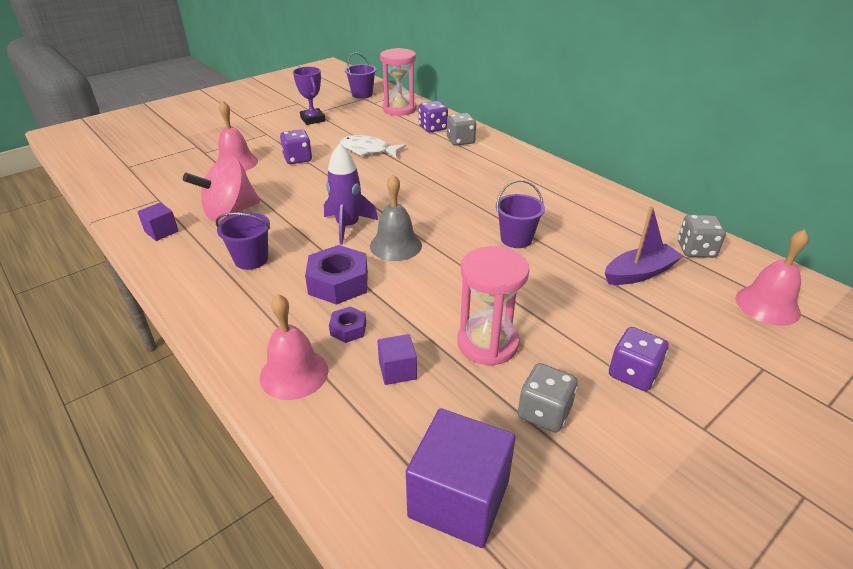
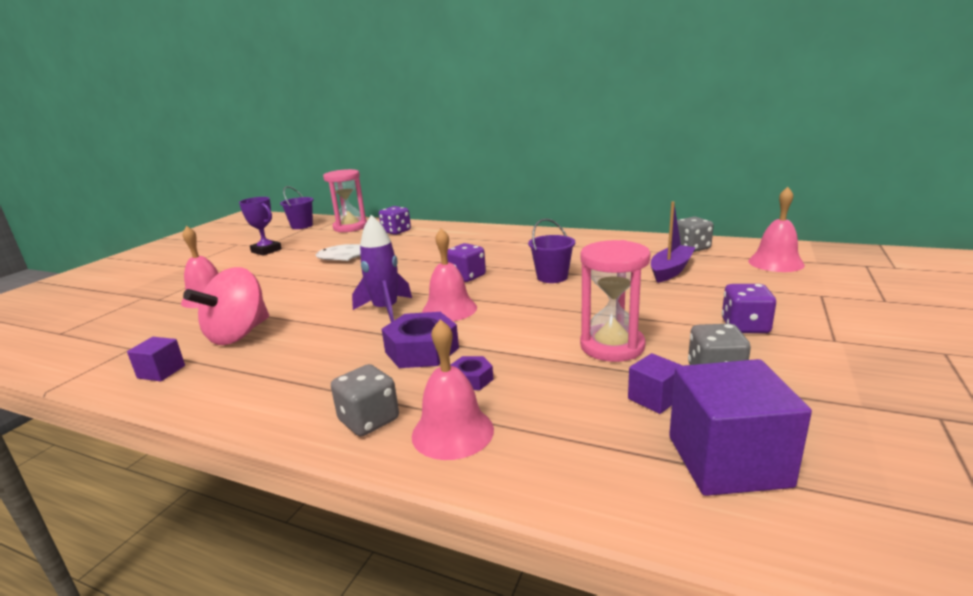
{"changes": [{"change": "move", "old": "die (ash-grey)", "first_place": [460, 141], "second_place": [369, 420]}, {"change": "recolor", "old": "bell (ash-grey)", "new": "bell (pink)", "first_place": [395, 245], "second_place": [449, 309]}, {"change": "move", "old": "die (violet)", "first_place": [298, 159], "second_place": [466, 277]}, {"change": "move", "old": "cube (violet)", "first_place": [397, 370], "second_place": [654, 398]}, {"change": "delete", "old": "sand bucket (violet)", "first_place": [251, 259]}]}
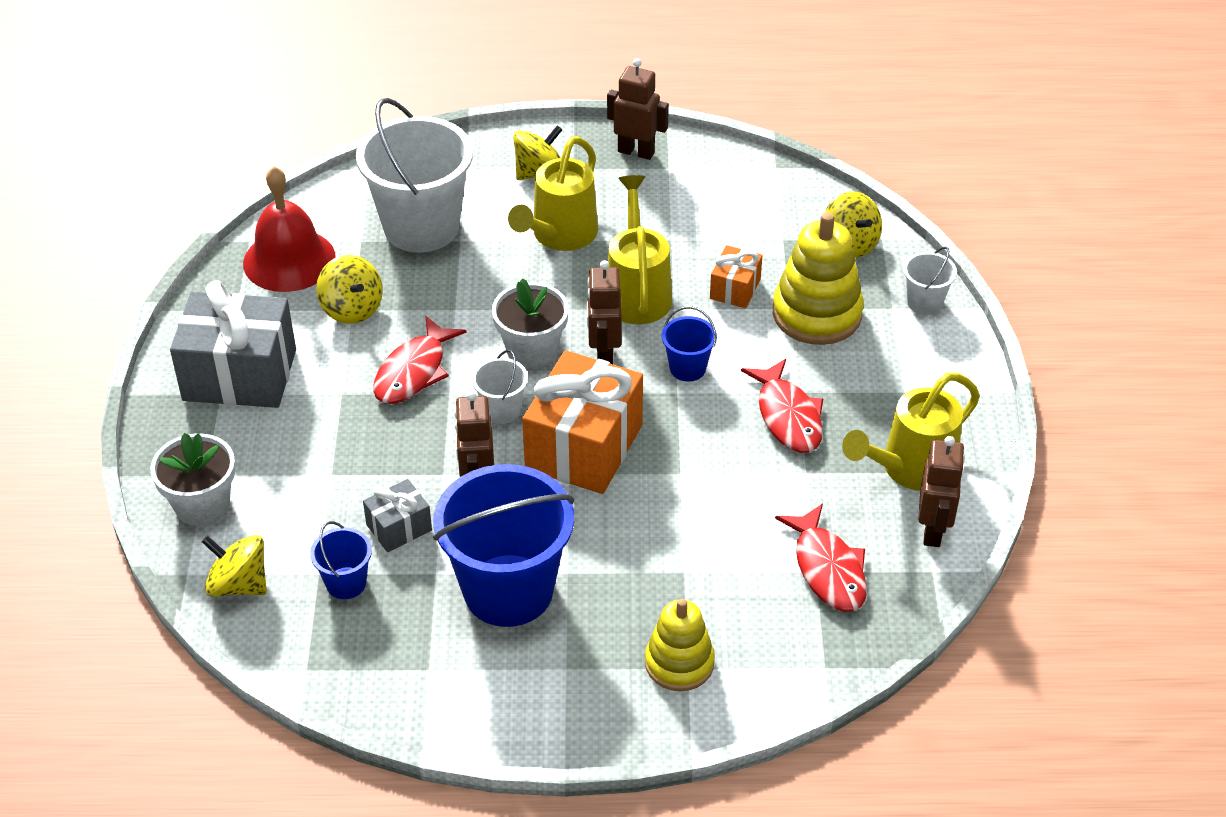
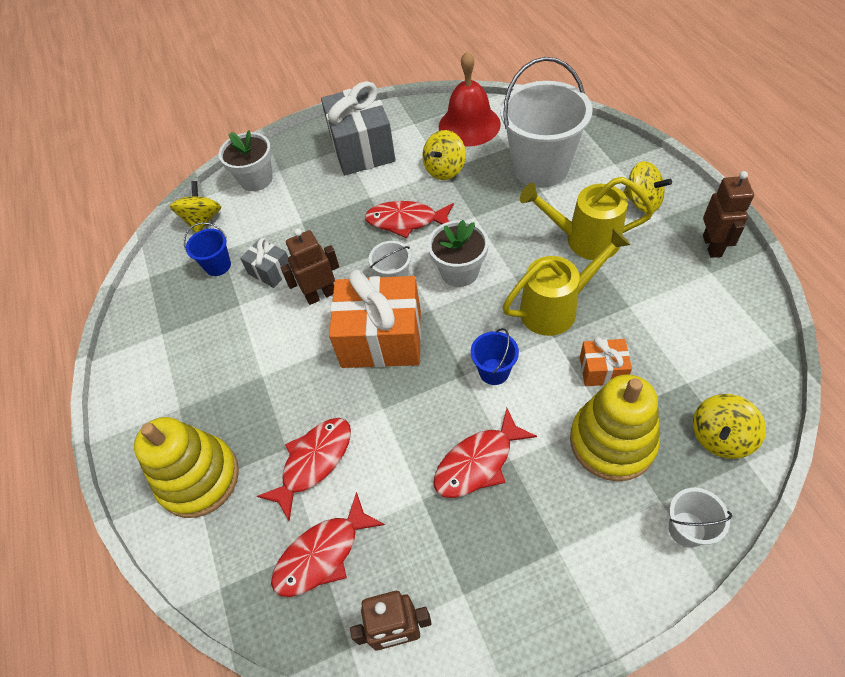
{"changes": [{"change": "resize", "old": "ring stacker (yellow)", "first_place": [679, 663], "second_place": [199, 478], "factor": 1.52}, {"change": "insert", "new": "toy fish (scarlet)", "second_place": [314, 462]}, {"change": "delete", "old": "sand bucket (cobalt)", "first_place": [508, 590]}, {"change": "delete", "old": "robot (brown)", "first_place": [604, 355]}, {"change": "delete", "old": "sprinkling can (yellow)", "first_place": [910, 469]}]}
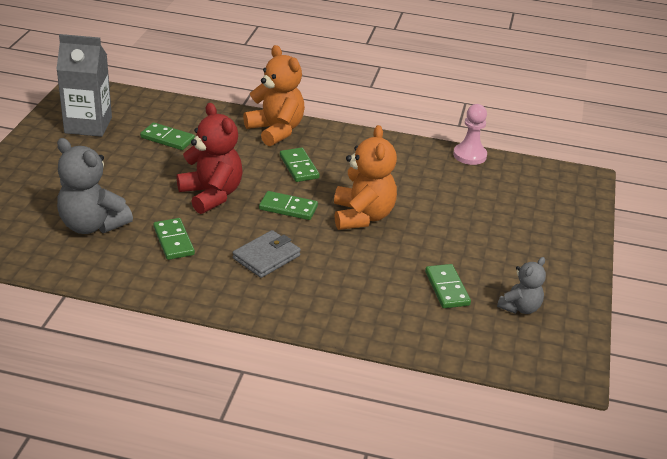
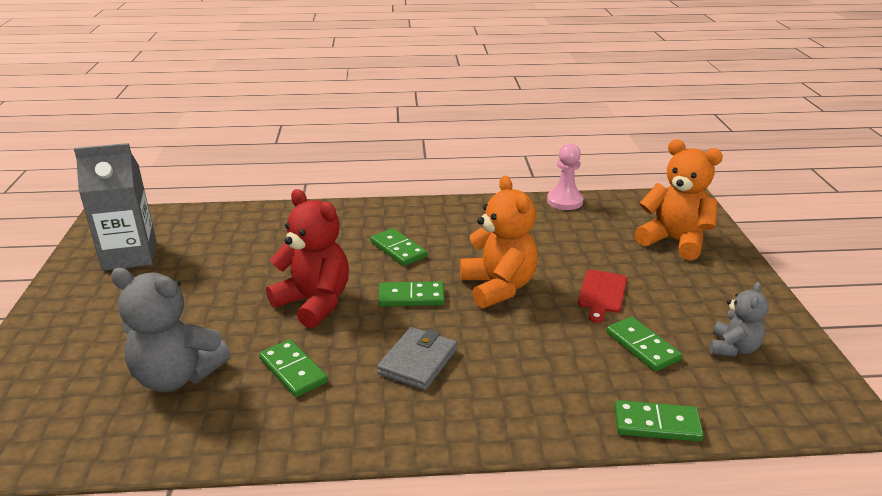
{"changes": [{"change": "insert", "new": "chopping board (scarlet)", "second_place": [602, 293]}, {"change": "move", "old": "domino tile (leaf-green)", "first_place": [167, 139], "second_place": [657, 424]}, {"change": "move", "old": "teddy (bright orange)", "first_place": [276, 130], "second_place": [674, 241]}]}
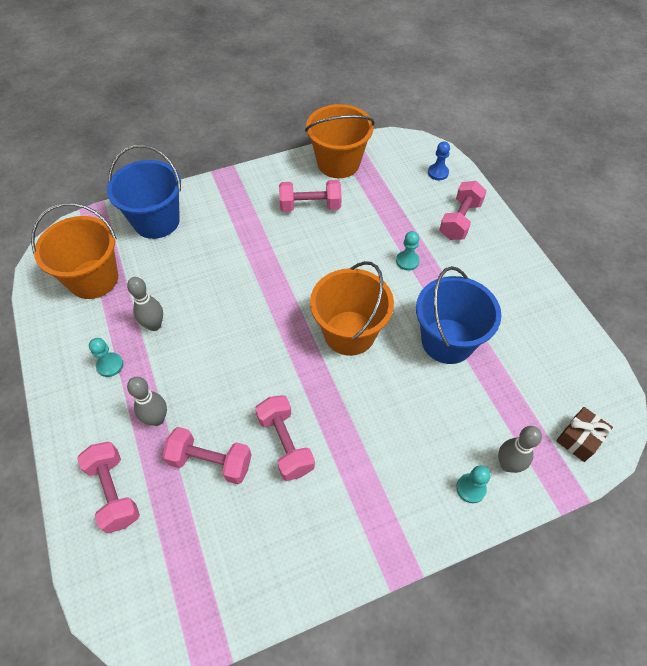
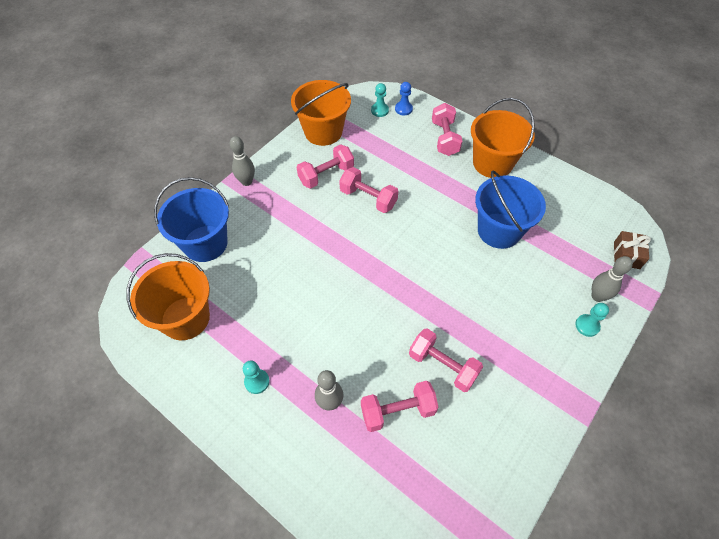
{"changes": [{"change": "move", "old": "bowling pin (ash-grey)", "first_place": [154, 325], "second_place": [246, 182]}, {"change": "move", "old": "dumbbell (pink)", "first_place": [114, 492], "second_place": [368, 198]}, {"change": "move", "old": "chess pawn (aqua)", "first_place": [407, 261], "second_place": [379, 110]}, {"change": "move", "old": "sand bucket (bright orange)", "first_place": [349, 333], "second_place": [492, 163]}]}
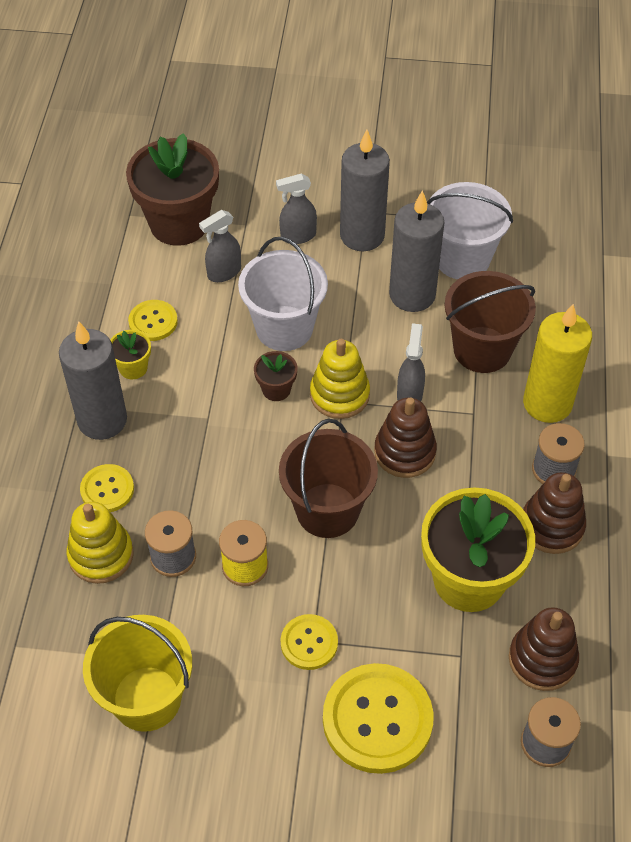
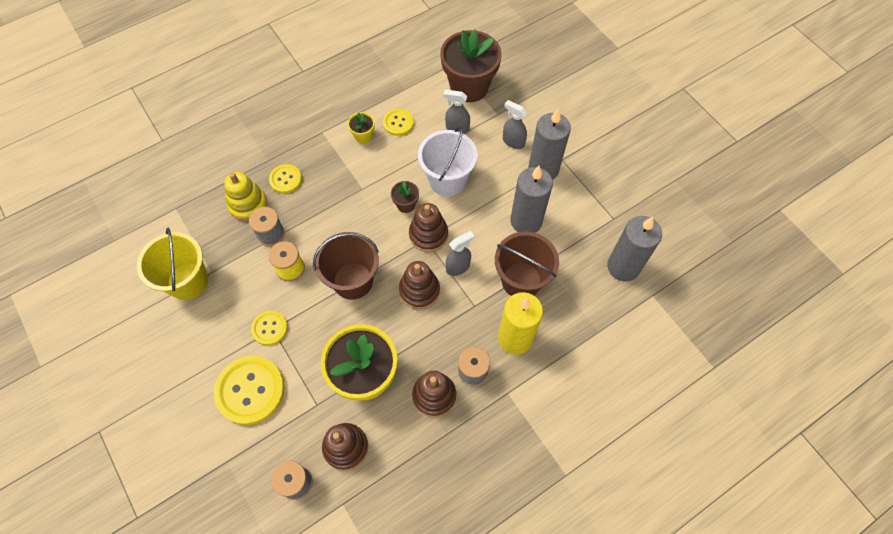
{"changes": [{"change": "recolor", "old": "ring stacker (yellow)", "new": "ring stacker (brown)", "first_place": [339, 395], "second_place": [428, 235]}, {"change": "move", "old": "wax candle (ash-grey)", "first_place": [102, 420], "second_place": [623, 267]}, {"change": "delete", "old": "sand bucket (snow-white)", "first_place": [462, 259]}]}
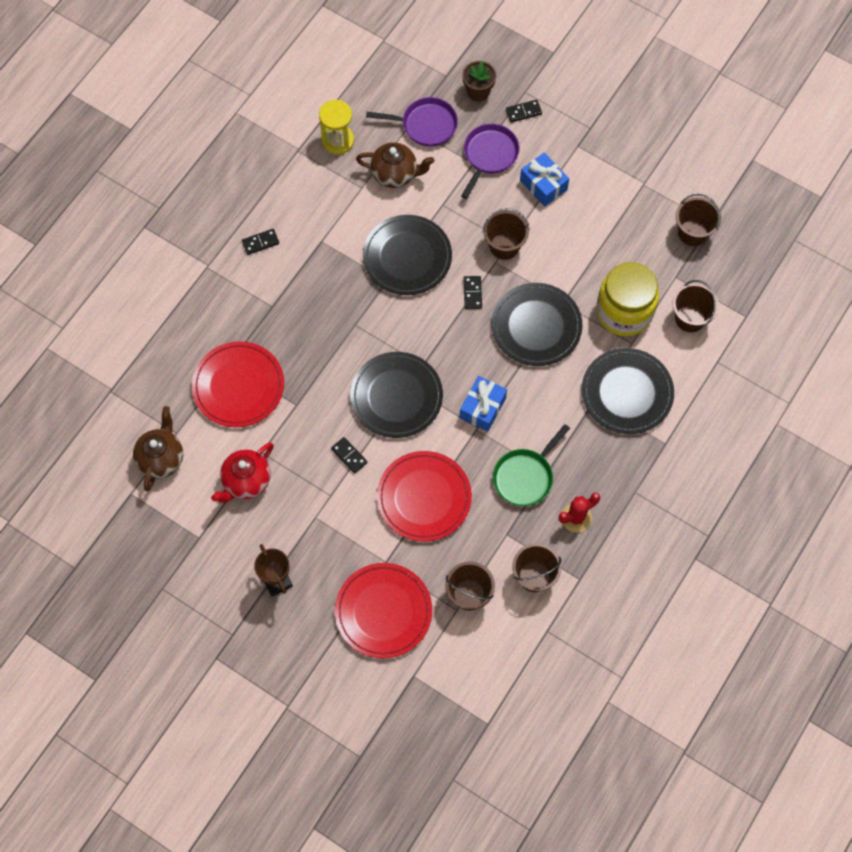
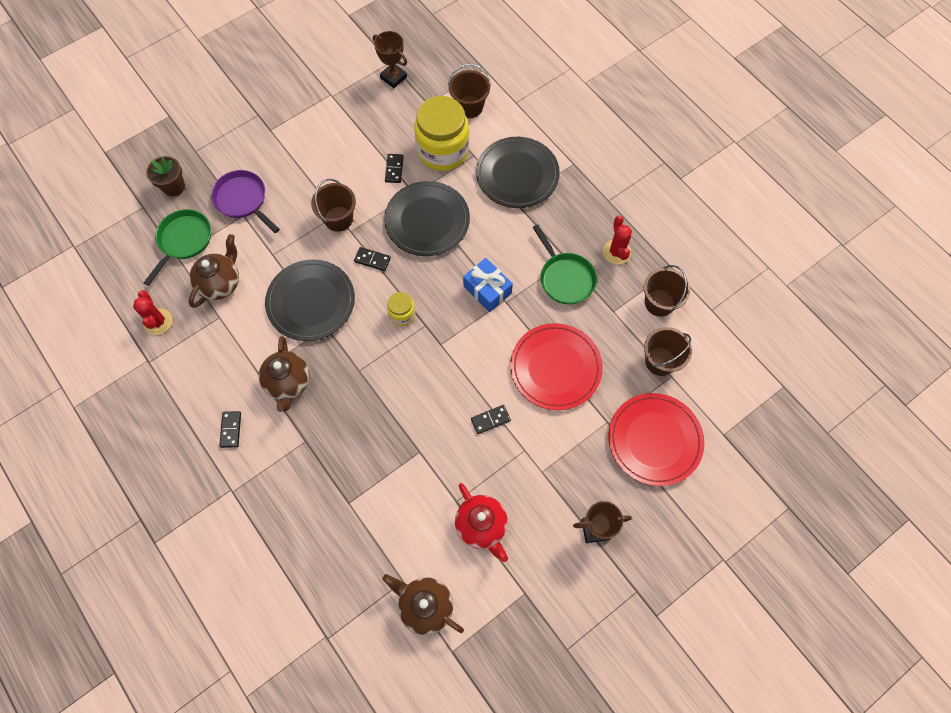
{"changes": [{"change": "replace", "old": "sand timer (yellow)", "new": "prickly plant (scarlet)", "first_place": [338, 141], "second_place": [158, 322]}, {"change": "recolor", "old": "pan (violet)", "new": "pan (leaf-green)", "first_place": [425, 125], "second_place": [183, 241]}, {"change": "insert", "new": "china teapot (brown)", "second_place": [288, 383]}, {"change": "replace", "old": "sand bucket (brown)", "new": "award cup (brown)", "first_place": [693, 233], "second_place": [393, 77]}, {"change": "move", "old": "domino tile (black)", "first_place": [523, 112], "second_place": [394, 169]}, {"change": "insert", "new": "jar (yellow)", "second_place": [402, 314]}, {"change": "delete", "old": "dinner plate (scarlet)", "first_place": [238, 386]}, {"change": "delete", "old": "dinner plate (black)", "first_place": [396, 396]}, {"change": "delete", "old": "present (cobalt)", "first_place": [543, 185]}]}
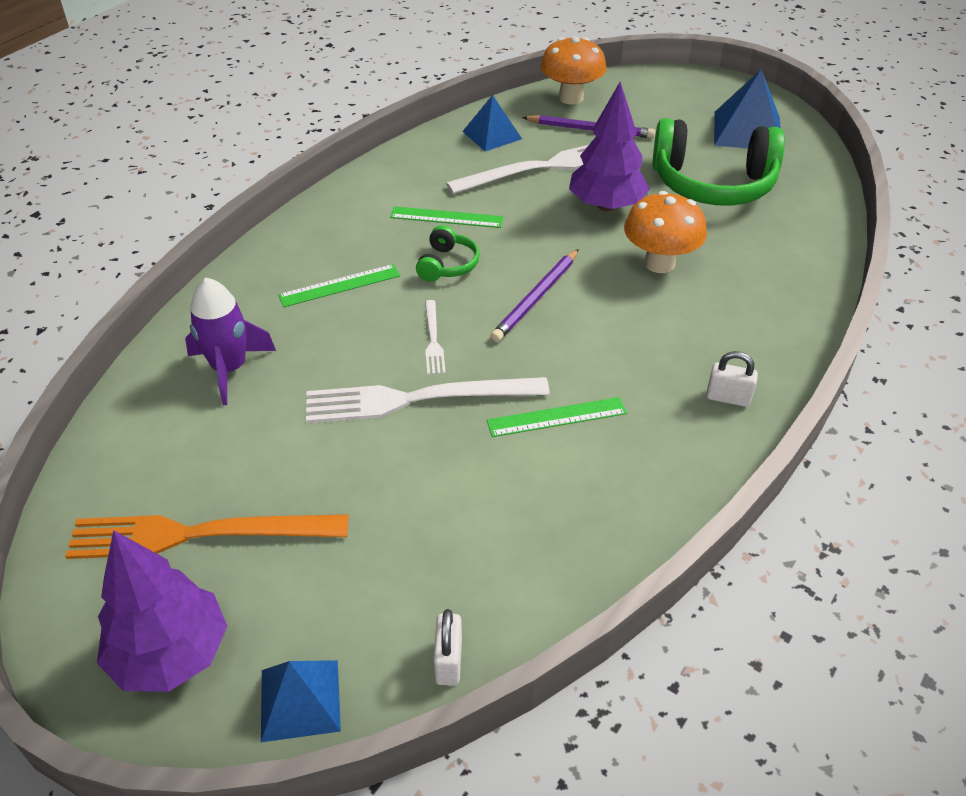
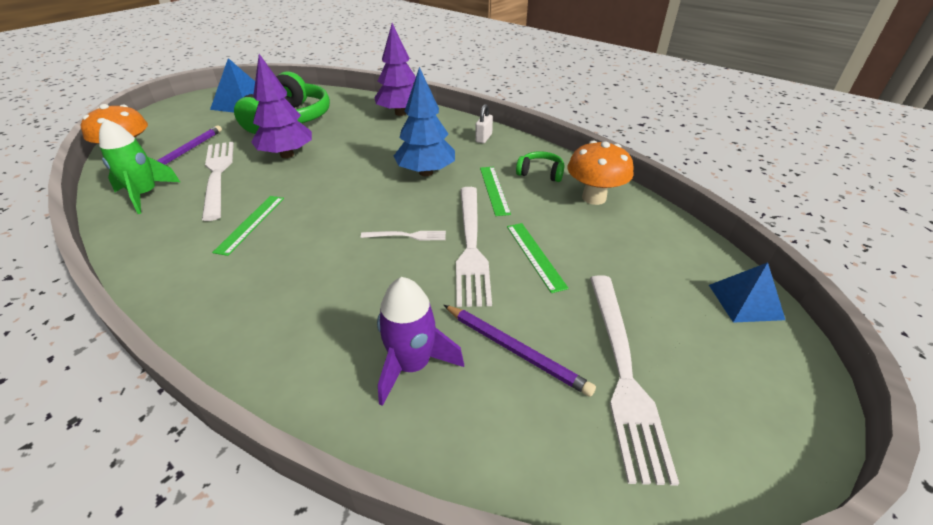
{"changes": [{"change": "replace", "old": "pyramid (cobalt)", "new": "rocket (leaf-green)", "first_place": [492, 135], "second_place": [145, 195]}, {"change": "move", "old": "tree (violet)", "first_place": [170, 654], "second_place": [400, 113]}, {"change": "insert", "new": "tree (cobalt)", "second_place": [426, 172]}, {"change": "move", "old": "pencil (violet)", "first_place": [536, 298], "second_place": [515, 350]}, {"change": "move", "old": "straightedge (leaf-green)", "first_place": [339, 285], "second_place": [535, 255]}, {"change": "move", "old": "headset (leaf-green)", "first_place": [447, 265], "second_place": [540, 173]}, {"change": "move", "old": "mushroom (bright orange)", "first_place": [659, 263], "second_place": [594, 198]}, {"change": "recolor", "old": "table fork (bright orange)", "new": "table fork (snow-white)", "first_place": [198, 534], "second_place": [623, 371]}, {"change": "delete", "old": "lock (snow-white)", "first_place": [448, 661]}]}
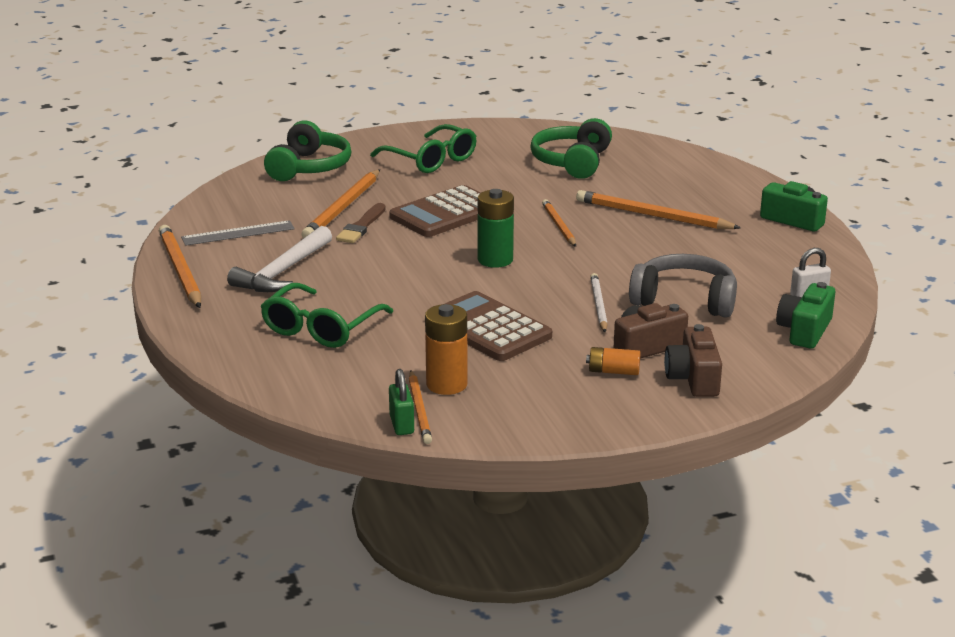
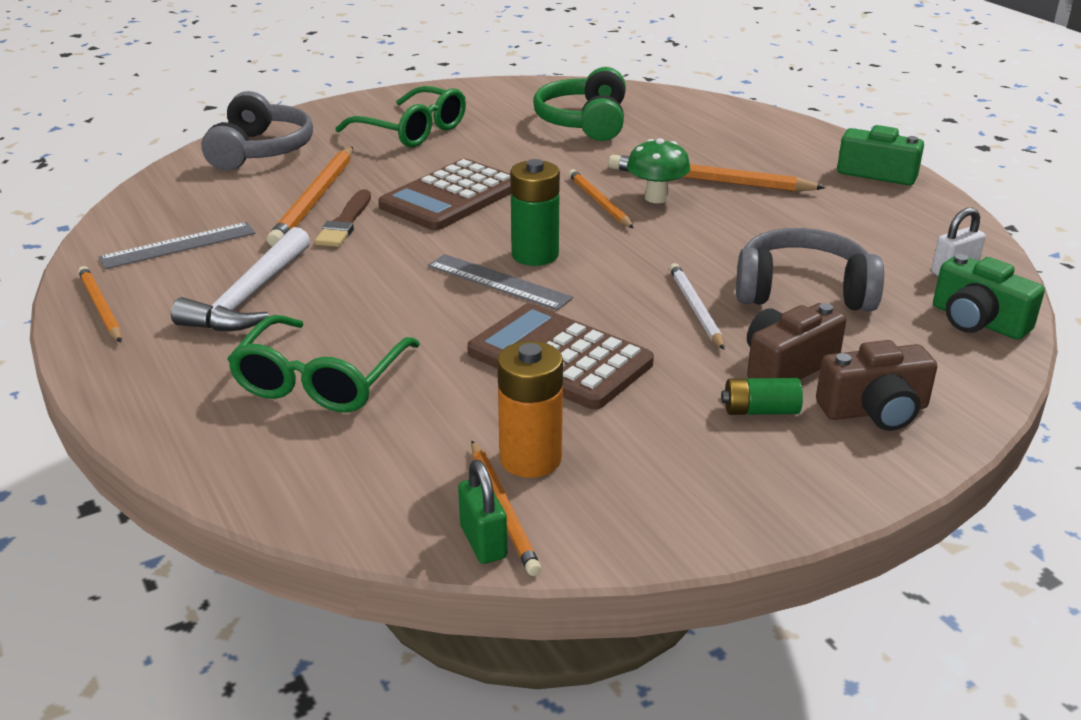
{"changes": [{"change": "resize", "old": "pencil (bright orange)", "first_place": [180, 270], "second_place": [100, 307], "factor": 0.62}, {"change": "recolor", "old": "headset (leaf-green)", "new": "headset (ash-grey)", "first_place": [309, 167], "second_place": [260, 150]}, {"change": "insert", "new": "straightedge (ash-grey)", "second_place": [498, 282]}, {"change": "insert", "new": "mushroom (leaf-green)", "second_place": [656, 198]}, {"change": "recolor", "old": "AA battery (bright orange)", "new": "AA battery (leaf-green)", "first_place": [613, 371], "second_place": [760, 411]}, {"change": "rotate", "old": "compact camera (brown)", "first_place": [693, 378], "second_place": [874, 410], "degrees": -90}, {"change": "rotate", "old": "compact camera (leaf-green)", "first_place": [804, 331], "second_place": [977, 321], "degrees": -60}]}
